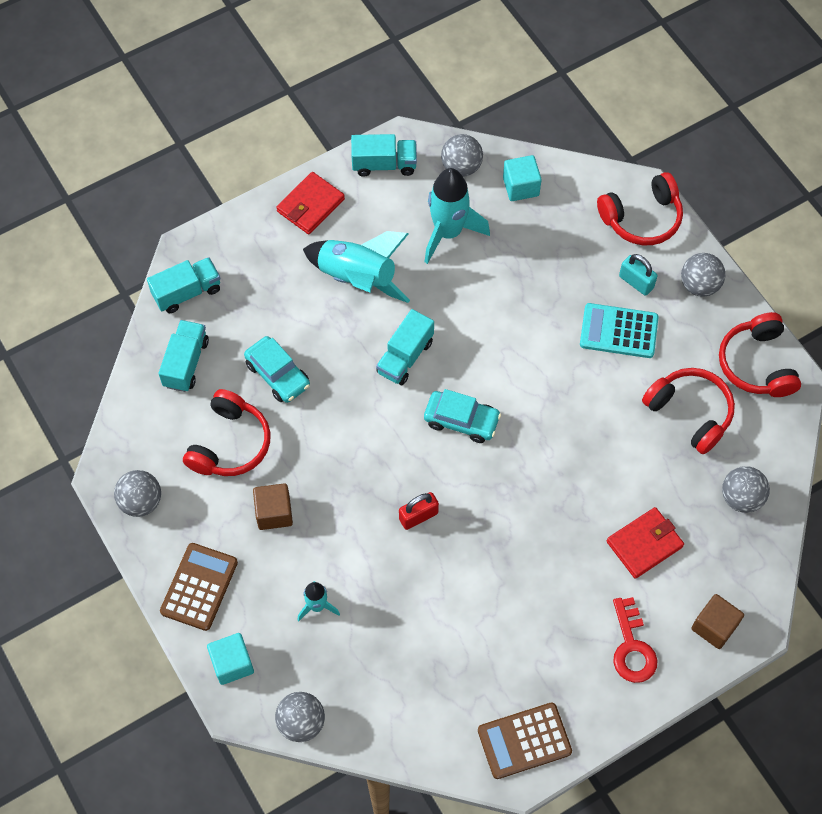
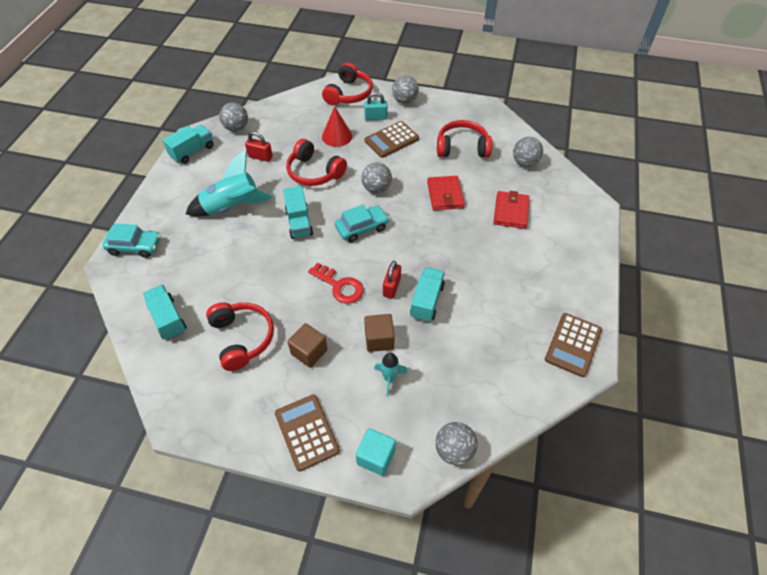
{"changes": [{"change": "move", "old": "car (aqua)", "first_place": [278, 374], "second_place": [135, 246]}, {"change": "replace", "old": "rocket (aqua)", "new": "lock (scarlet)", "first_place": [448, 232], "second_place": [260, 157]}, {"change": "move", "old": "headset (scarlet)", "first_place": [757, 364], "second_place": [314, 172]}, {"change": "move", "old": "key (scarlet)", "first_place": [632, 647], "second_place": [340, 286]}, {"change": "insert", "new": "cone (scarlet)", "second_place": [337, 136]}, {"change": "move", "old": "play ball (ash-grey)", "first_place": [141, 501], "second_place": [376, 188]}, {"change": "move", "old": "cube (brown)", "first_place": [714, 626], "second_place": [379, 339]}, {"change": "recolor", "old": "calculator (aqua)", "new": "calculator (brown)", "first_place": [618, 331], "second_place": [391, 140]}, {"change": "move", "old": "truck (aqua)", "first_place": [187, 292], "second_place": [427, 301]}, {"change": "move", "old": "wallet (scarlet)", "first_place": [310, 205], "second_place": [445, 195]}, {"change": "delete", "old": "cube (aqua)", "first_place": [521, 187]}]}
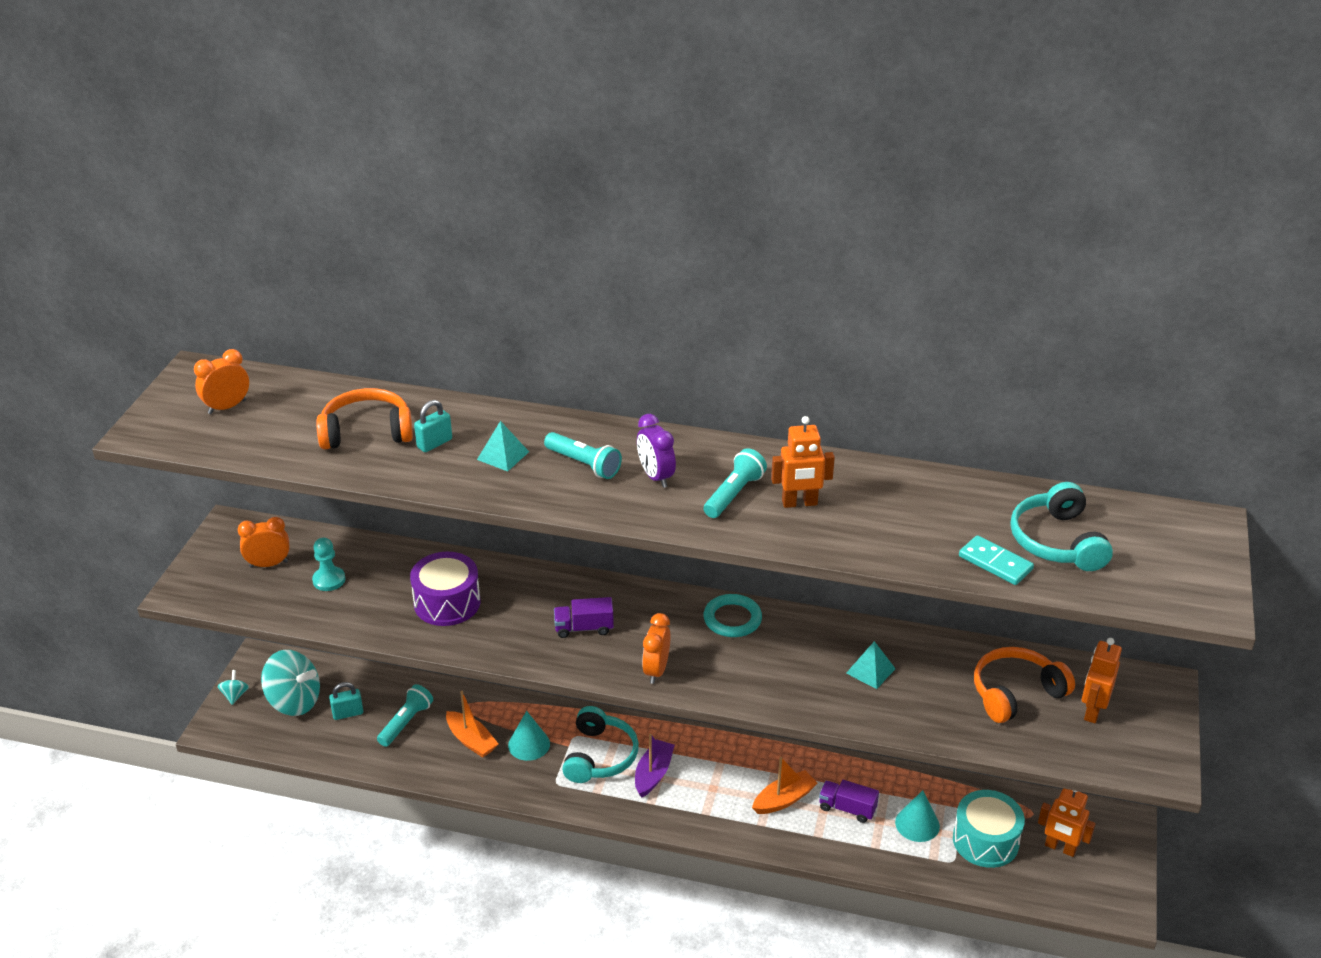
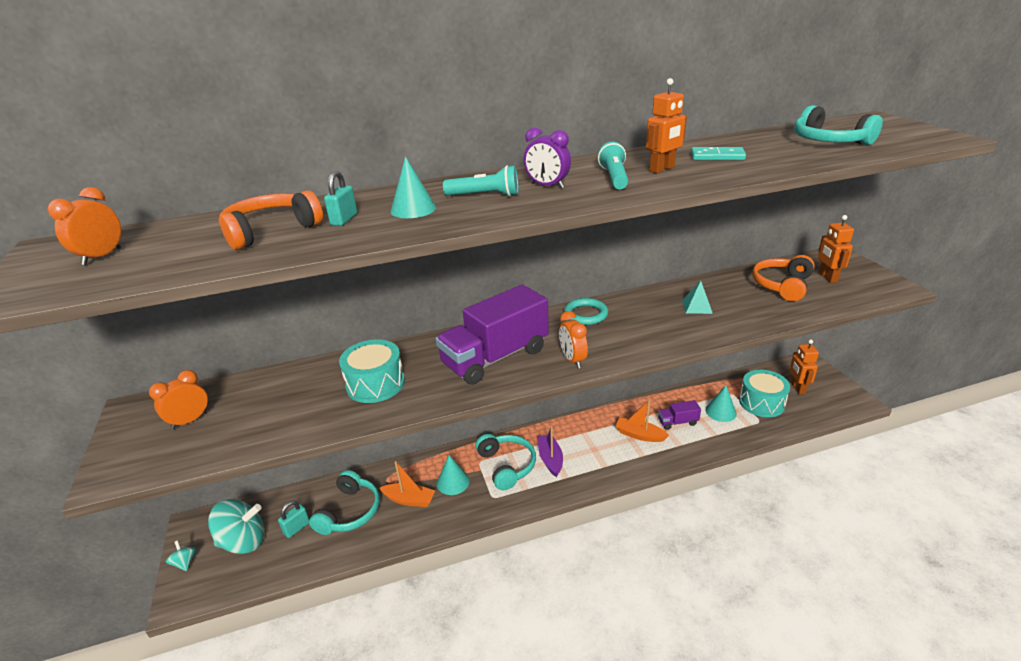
{"changes": [{"change": "replace", "old": "flashlight (aqua)", "new": "headset (aqua)", "first_place": [406, 722], "second_place": [349, 512]}, {"change": "recolor", "old": "drum (violet)", "new": "drum (aqua)", "first_place": [447, 603], "second_place": [375, 384]}, {"change": "replace", "old": "pyramid (aqua)", "new": "cone (aqua)", "first_place": [503, 455], "second_place": [413, 209]}, {"change": "resize", "old": "truck (violet)", "first_place": [584, 628], "second_place": [495, 357], "factor": 2.26}, {"change": "rotate", "old": "sailboat (bright orange)", "first_place": [784, 799], "second_place": [639, 435], "degrees": -90}, {"change": "move", "old": "domino tile (aqua)", "first_place": [995, 563], "second_place": [717, 156]}, {"change": "rotate", "old": "robot (bright orange)", "first_place": [1060, 848], "second_place": [797, 388], "degrees": 90}, {"change": "delete", "old": "chess pawn (aqua)", "first_place": [329, 580]}]}
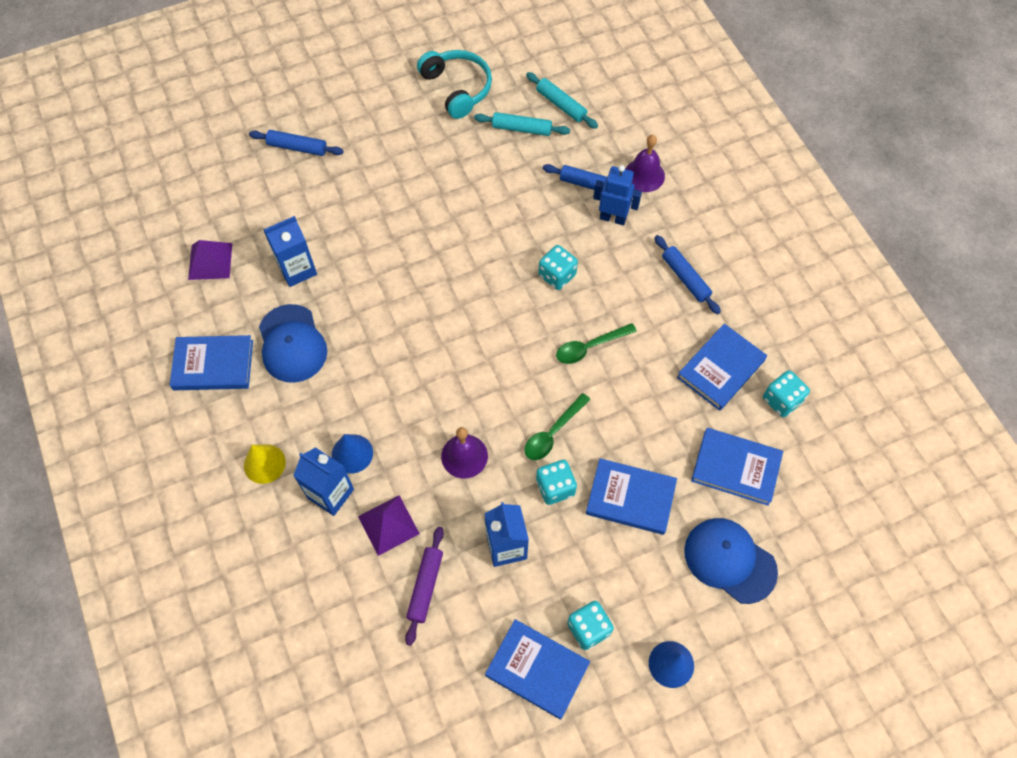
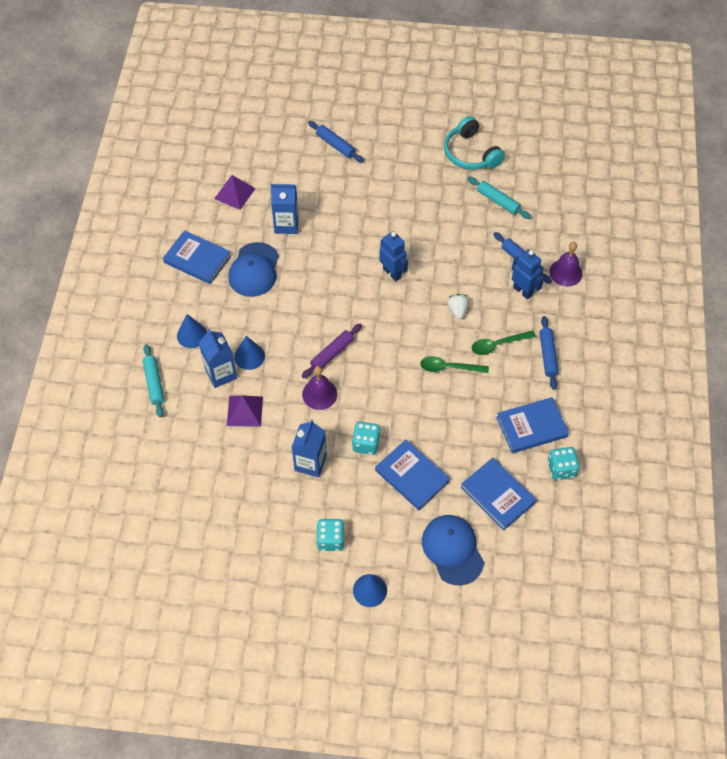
{"changes": [{"change": "move", "old": "dough roller (aqua)", "first_place": [561, 105], "second_place": [154, 383]}, {"change": "recolor", "old": "cone (yellow)", "new": "cone (cobalt)", "first_place": [264, 463], "second_place": [192, 335]}, {"change": "move", "old": "dough roller (violet)", "first_place": [425, 586], "second_place": [332, 354]}, {"change": "insert", "new": "robot (cobalt)", "second_place": [392, 273]}, {"change": "rotate", "old": "headset (aqua)", "first_place": [457, 88], "second_place": [470, 153], "degrees": 150}, {"change": "replace", "old": "die (aqua)", "new": "strawberry (snow-white)", "first_place": [557, 275], "second_place": [457, 310]}, {"change": "move", "old": "teaspoon (leaf-green)", "first_place": [552, 433], "second_place": [498, 345]}, {"change": "delete", "old": "hardcover (cobalt)", "first_place": [537, 669]}]}
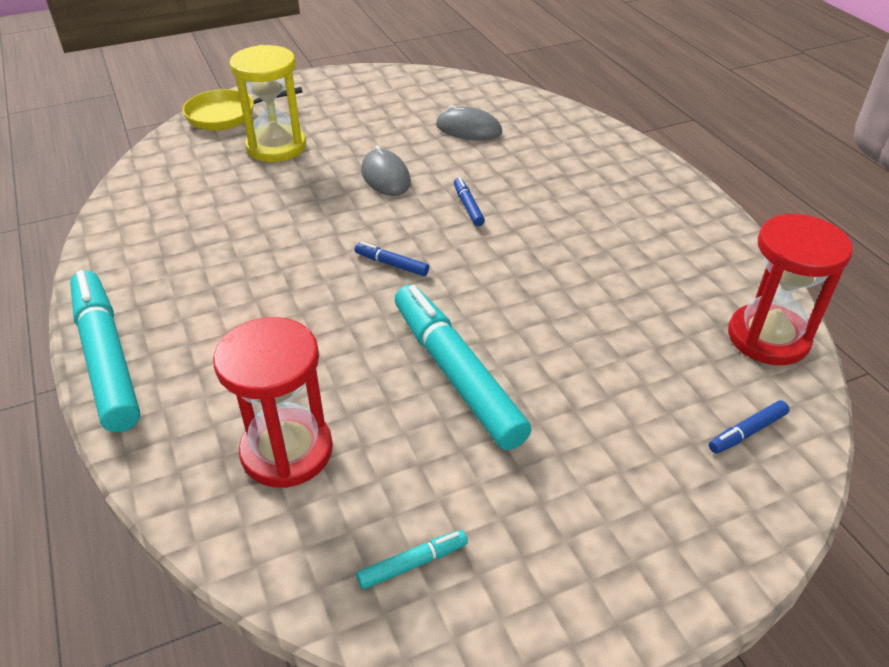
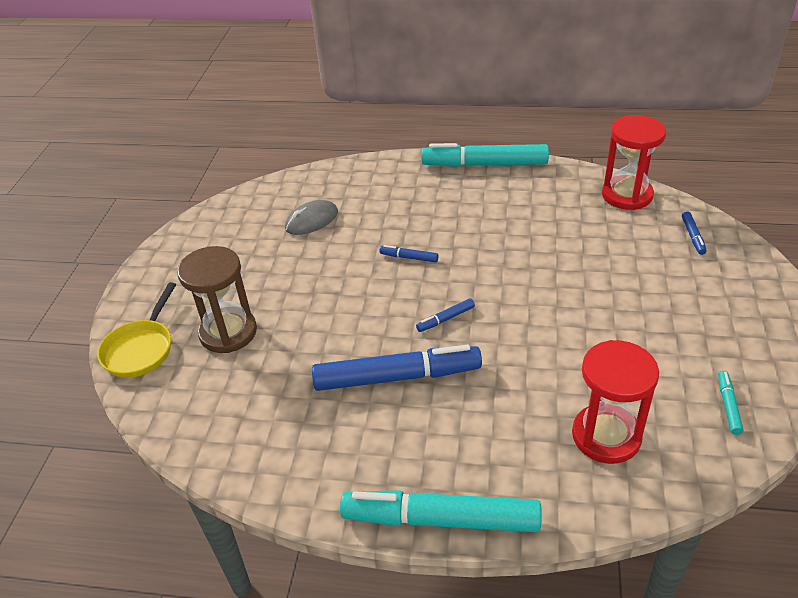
{"changes": [{"change": "recolor", "old": "sand timer (yellow)", "new": "sand timer (brown)", "first_place": [276, 147], "second_place": [228, 332]}, {"change": "insert", "new": "felt pen (cobalt)", "second_place": [397, 377]}, {"change": "move", "old": "felt pen (aqua)", "first_place": [456, 374], "second_place": [484, 164]}, {"change": "delete", "old": "mouse (ash-grey)", "first_place": [385, 177]}]}
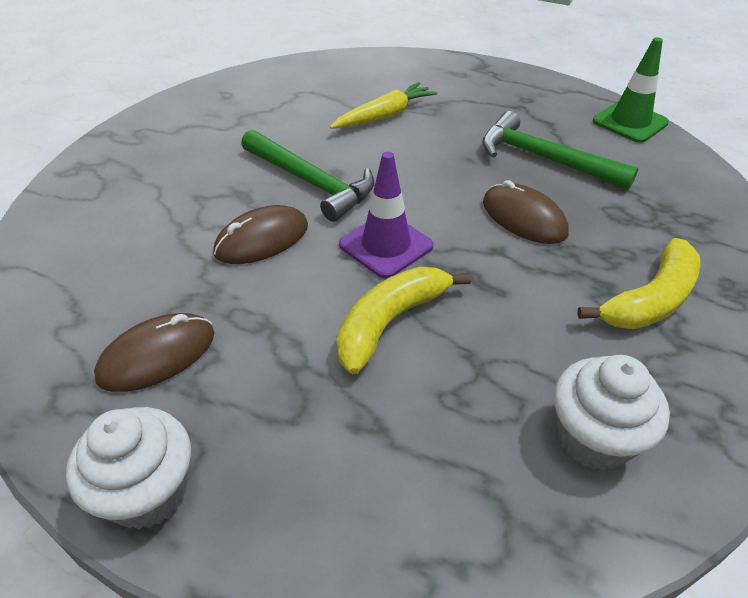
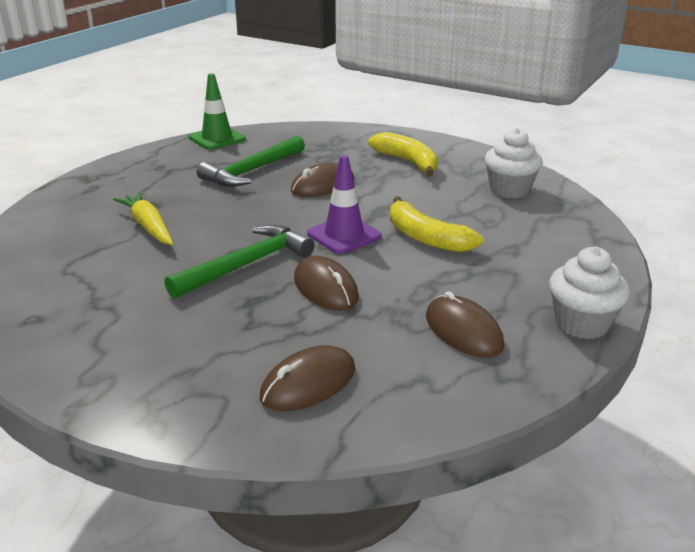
{"changes": [{"change": "insert", "new": "mouse (brown)", "second_place": [308, 383]}]}
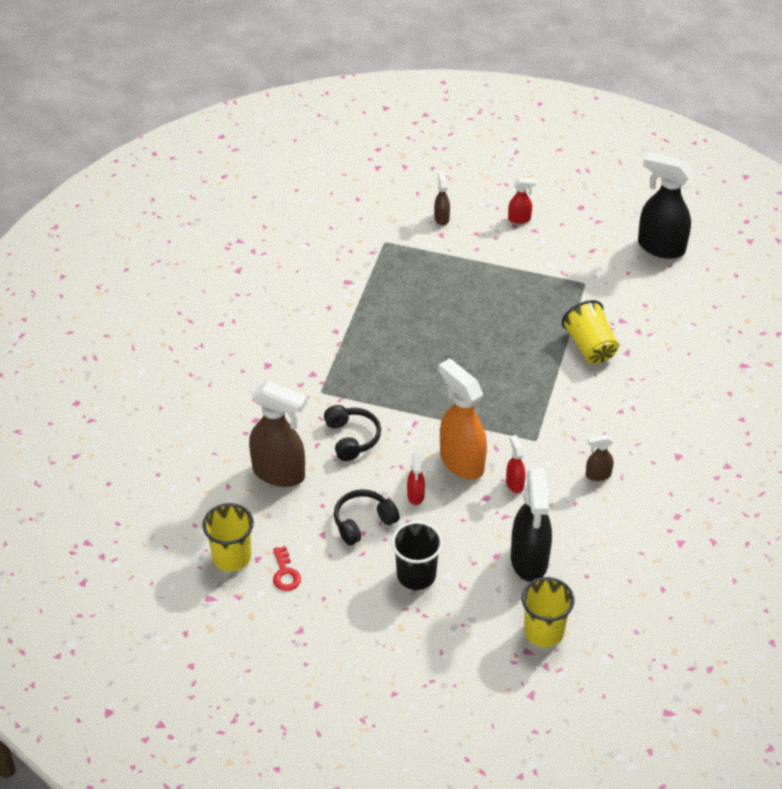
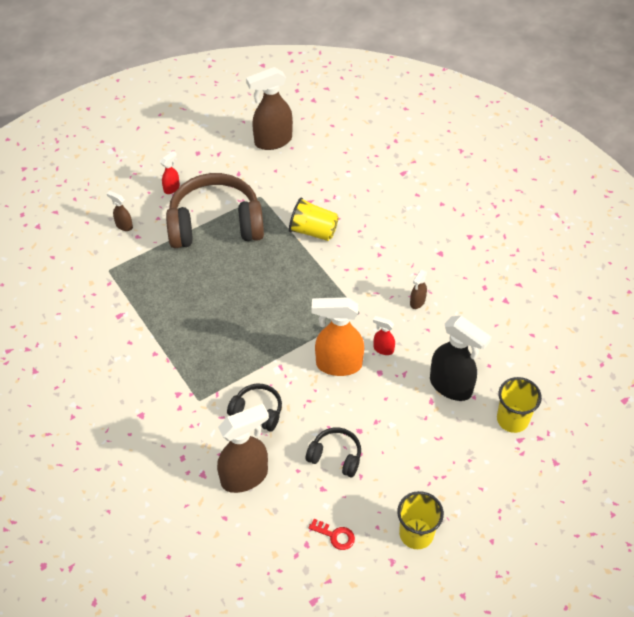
{"changes": [{"change": "insert", "new": "headset (brown)", "second_place": [215, 224]}, {"change": "recolor", "old": "spray cleaner (black)", "new": "spray cleaner (brown)", "first_place": [660, 247], "second_place": [272, 141]}, {"change": "rotate", "old": "headset (black)", "first_place": [363, 522], "second_place": [335, 456], "degrees": 105}, {"change": "move", "old": "cup (yellow)", "first_place": [232, 557], "second_place": [416, 533]}, {"change": "delete", "old": "cup (black)", "first_place": [416, 575]}, {"change": "delete", "old": "spray cleaner (scarlet)", "first_place": [415, 496]}]}
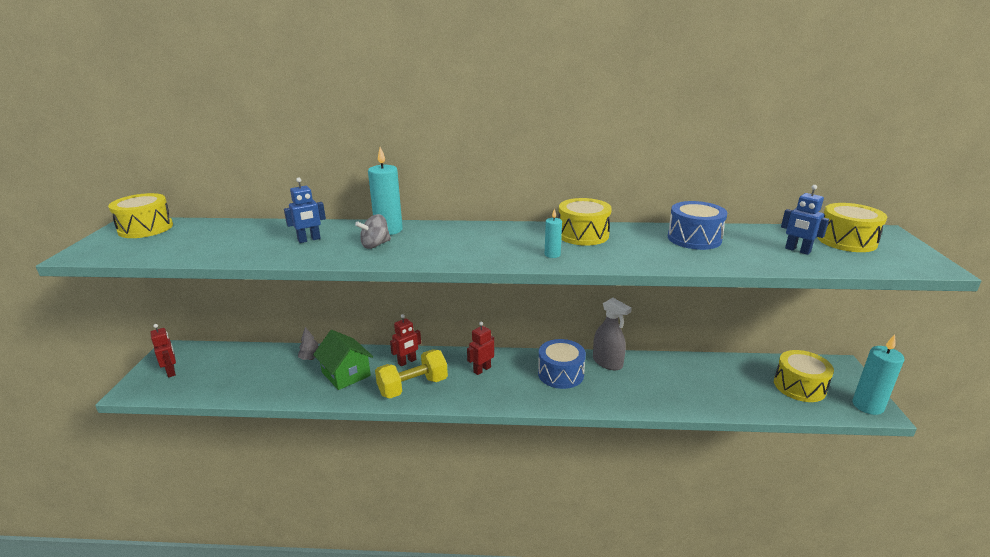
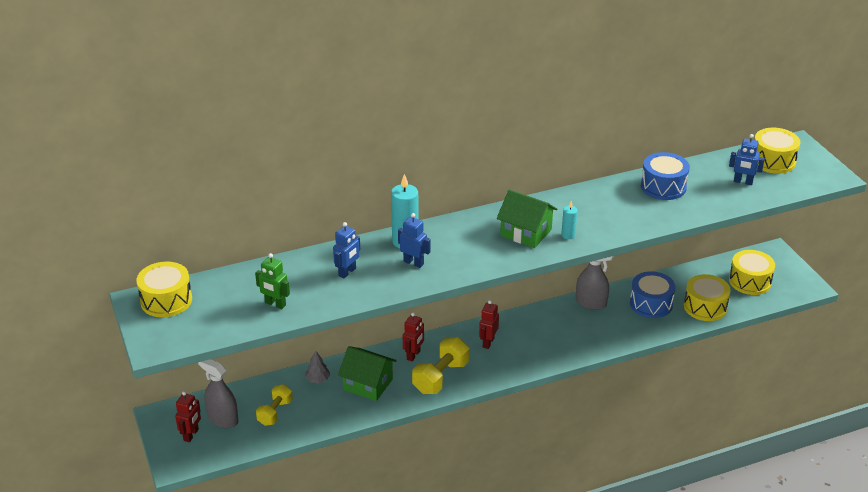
{"changes": [{"change": "rotate", "old": "robot (scarlet)", "first_place": [171, 371], "second_place": [191, 435], "degrees": 75}, {"change": "insert", "new": "spray cleaner (ash-grey)", "second_place": [223, 419]}, {"change": "insert", "new": "robot (leaf-green)", "second_place": [275, 304]}, {"change": "insert", "new": "dumbbell (yellow)", "second_place": [275, 412]}, {"change": "replace", "old": "spinning top (ash-grey)", "new": "robot (cobalt)", "first_place": [375, 245], "second_place": [413, 263]}, {"change": "insert", "new": "toy house (leaf-green)", "second_place": [526, 232]}, {"change": "move", "old": "drum (cobalt)", "first_place": [560, 374], "second_place": [651, 304]}, {"change": "move", "old": "drum (yellow)", "first_place": [583, 235], "second_place": [705, 307]}, {"change": "delete", "old": "wax candle (aqua)", "first_place": [867, 406]}]}
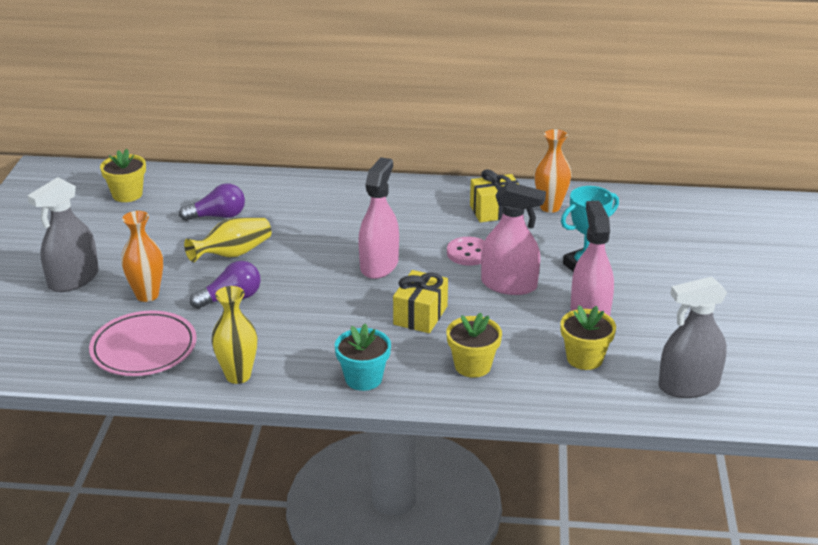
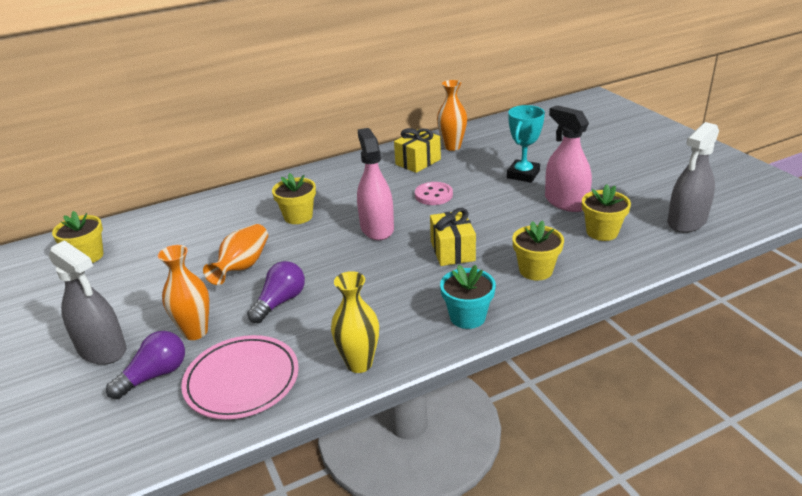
{"changes": [{"change": "rotate", "old": "spray cleaner (ash-grey)", "first_place": [73, 279], "second_place": [102, 349], "degrees": -60}, {"change": "move", "old": "light bulb (violet)", "first_place": [218, 216], "second_place": [155, 375]}, {"change": "recolor", "old": "flower vase (yellow)", "new": "flower vase (bright orange)", "first_place": [233, 254], "second_place": [242, 266]}, {"change": "insert", "new": "flower pot (yellow)", "second_place": [298, 216]}, {"change": "delete", "old": "spray cleaner (pink)", "first_place": [509, 285]}]}
